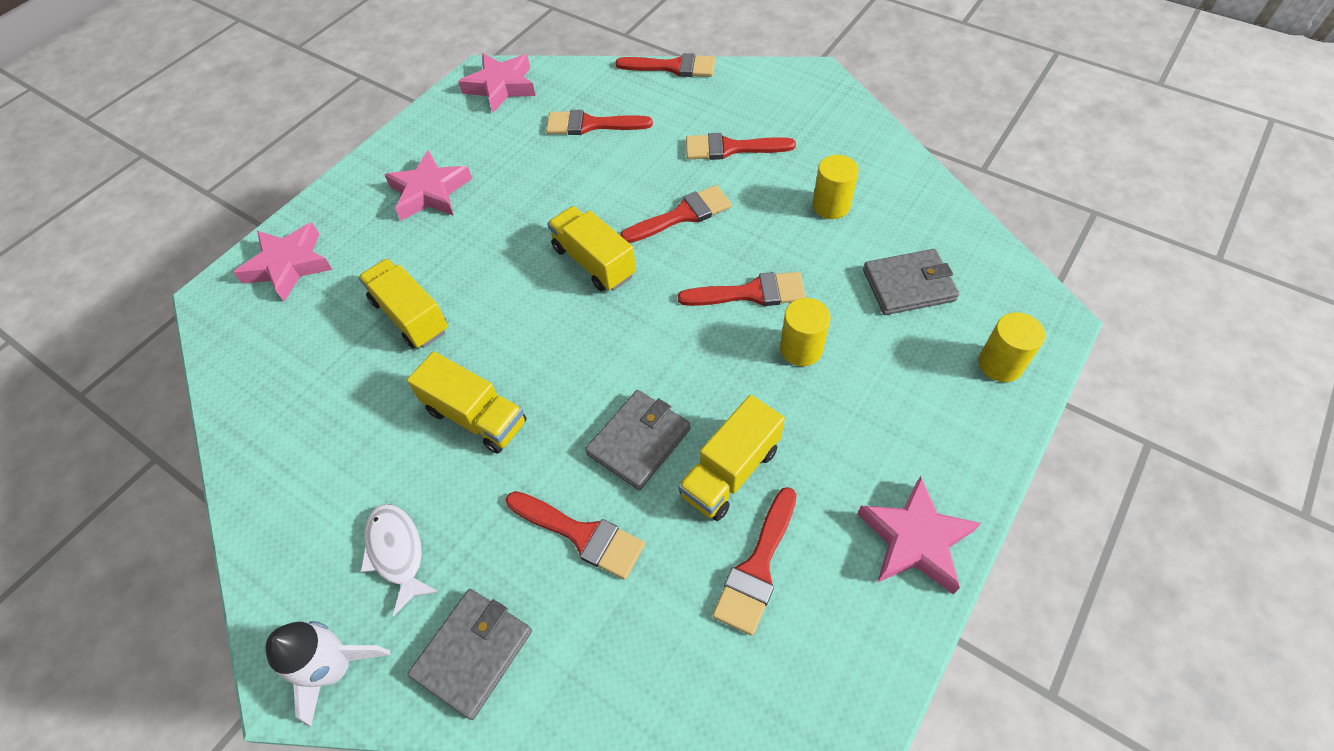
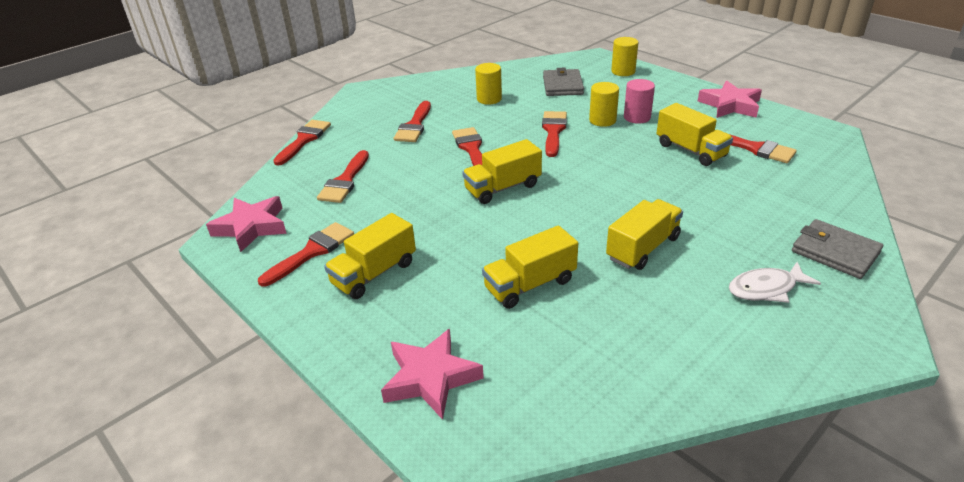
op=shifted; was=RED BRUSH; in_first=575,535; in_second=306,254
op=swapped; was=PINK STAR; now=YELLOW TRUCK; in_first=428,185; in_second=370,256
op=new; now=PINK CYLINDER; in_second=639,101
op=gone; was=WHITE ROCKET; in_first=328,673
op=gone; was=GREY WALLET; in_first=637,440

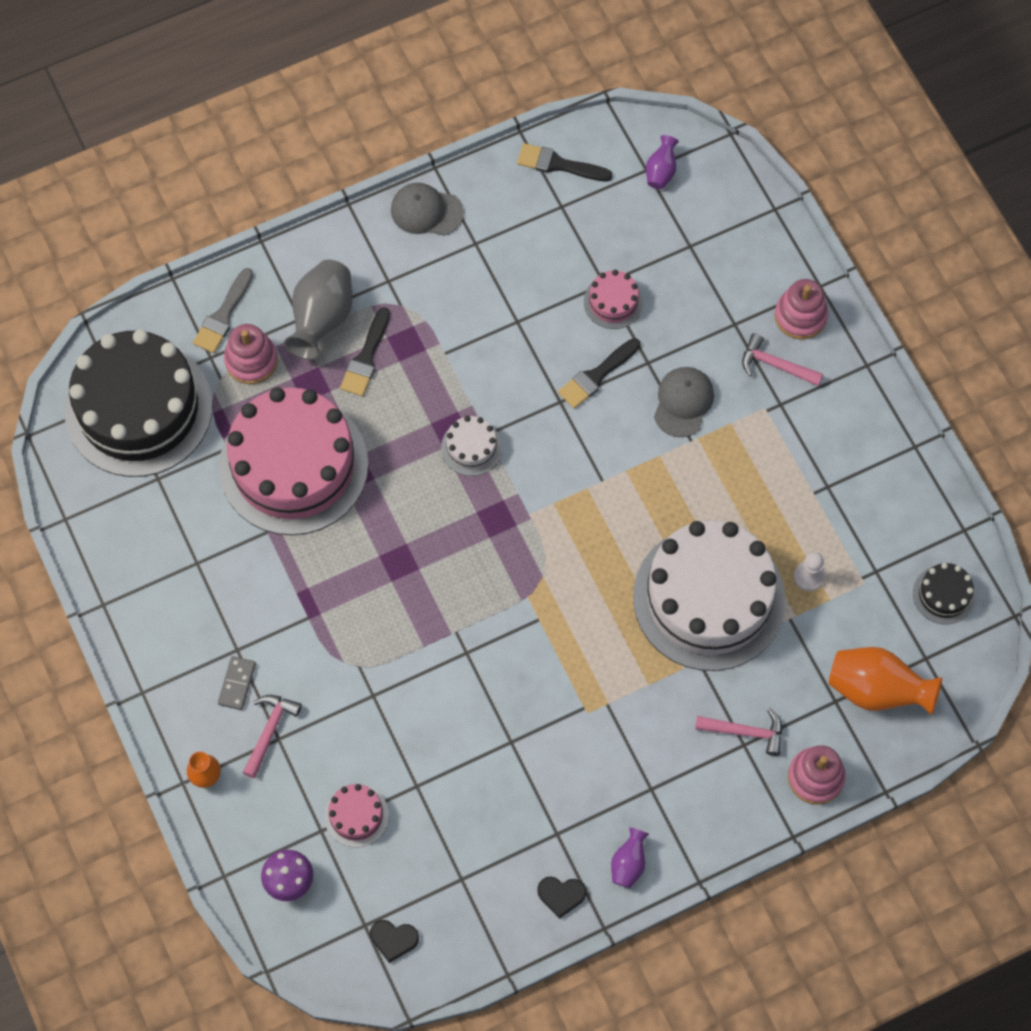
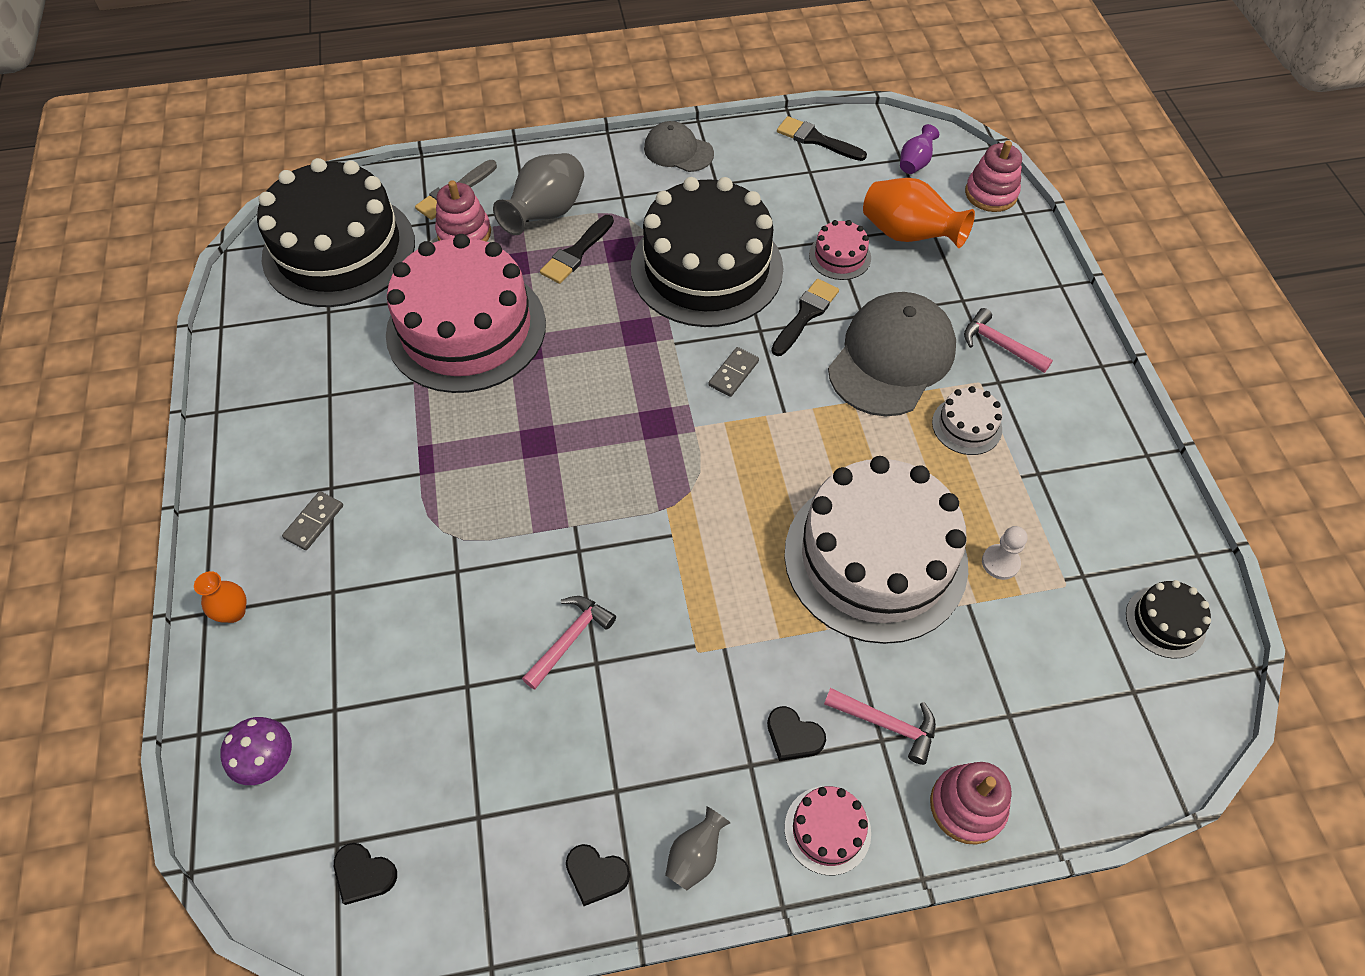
op=shifted; was=PINK HAMMER; in_first=272,736; in_second=569,643
op=new; now=BLACK CAKE; in_second=707,252
op=repainted; was=PURPLE VASE; now=GREY VASE; in_first=630,857; in_second=697,848
op=new; now=GREY DOMINO; in_second=734,372
op=new; now=BLACK HEART; in_second=796,733
op=rotated; was=BLACK BRUSH; in_first=599,373; in_second=805,317; clockwise=150
op=shifted; was=PINK CAKE; in_first=356,816; in_second=827,830
op=scaled; was=GREY CAP; in_first=684,402; in_second=892,354; ratio=1.79
op=shifted; was=ORANGE VASE; in_first=885,681; in_second=919,213
op=shifted; was=WHITE CAKE; in_first=471,446; in_second=967,420
op=shifted; was=PINK STACKING TOY; in_first=801,309; in_second=993,176

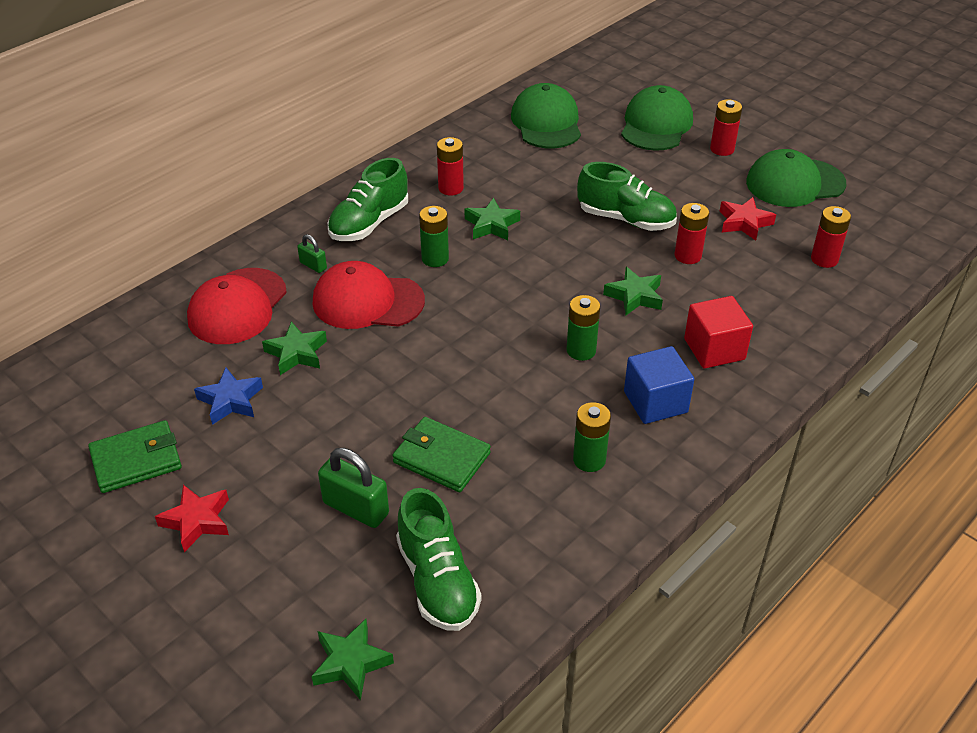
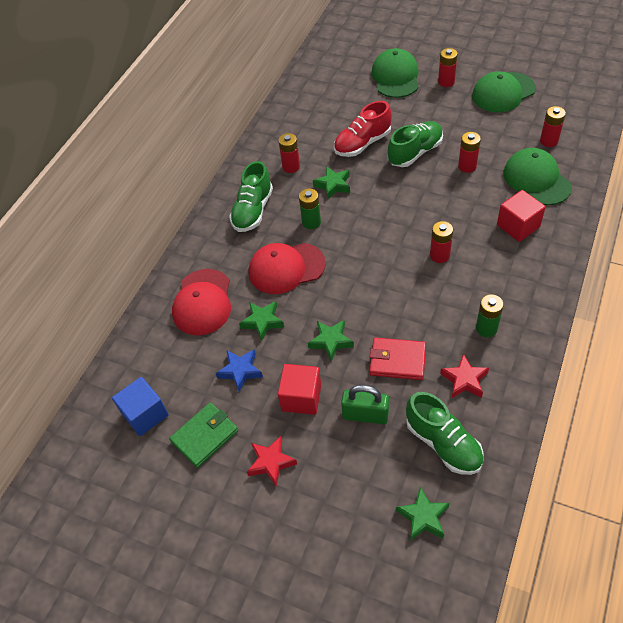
op=shifted; was=BLUE CUBE; in_first=659,385; in_second=140,406
op=new; now=RED CUBE; in_second=299,389
op=shifted; was=GREEN STAR; in_first=633,291; in_second=331,340
op=new; now=RED SHOE; in_second=363,129
op=repainted; was=GREEN WALLET; now=RED WALLET; in_first=441,454; in_second=398,358
op=rotated; was=GREEN SHOE; in_first=627,196; in_second=415,144; clockwise=-45
op=repainted; was=GREEN BATTERY; now=RED BATTERY; in_first=583,328; in_second=441,242
op=shifted; was=RED STAR; in_first=747,219; in_second=464,376
op=shifted; was=GREEN CAP; in_first=546,115; in_second=537,177
op=gone; was=GREEN PADLOCK; in_first=312,253

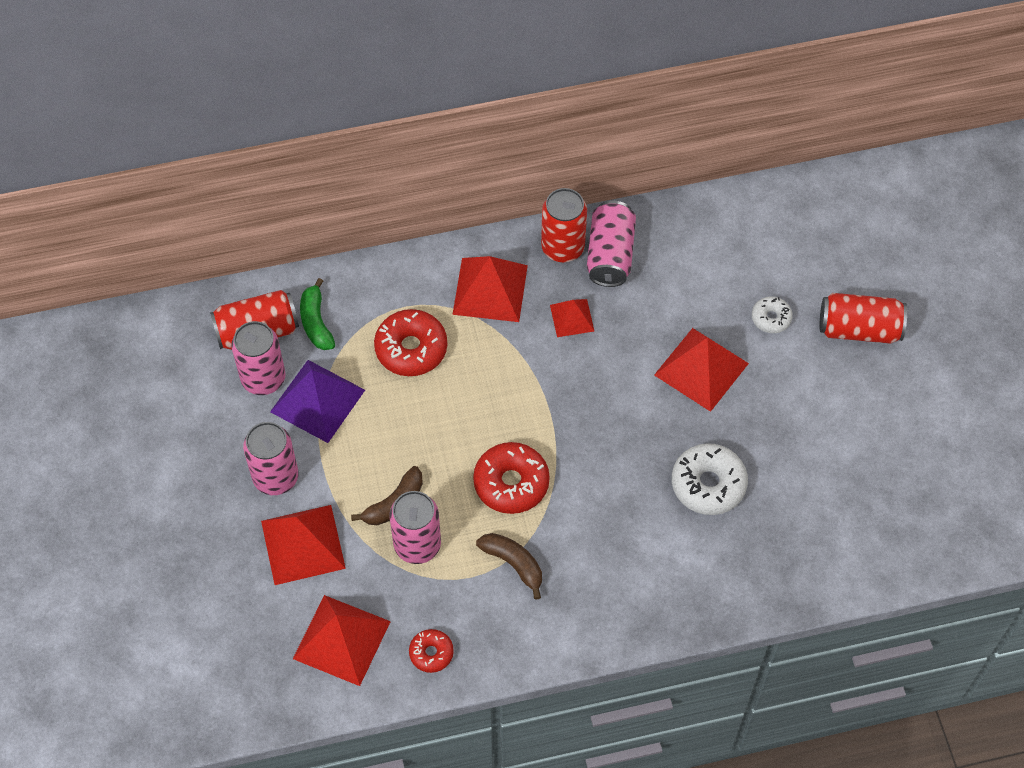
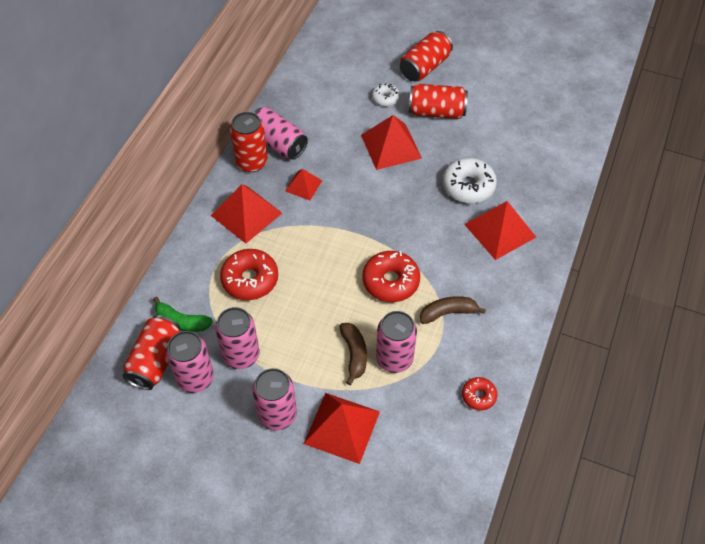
op=swapped; was=PURPLE PYRAMID; now=PINK CAN; in_first=317,401; in_second=237,338
op=new; now=RED CAN; in_second=438,101
op=shifted; was=RED PYRAMID; in_first=342,640; in_second=500,230

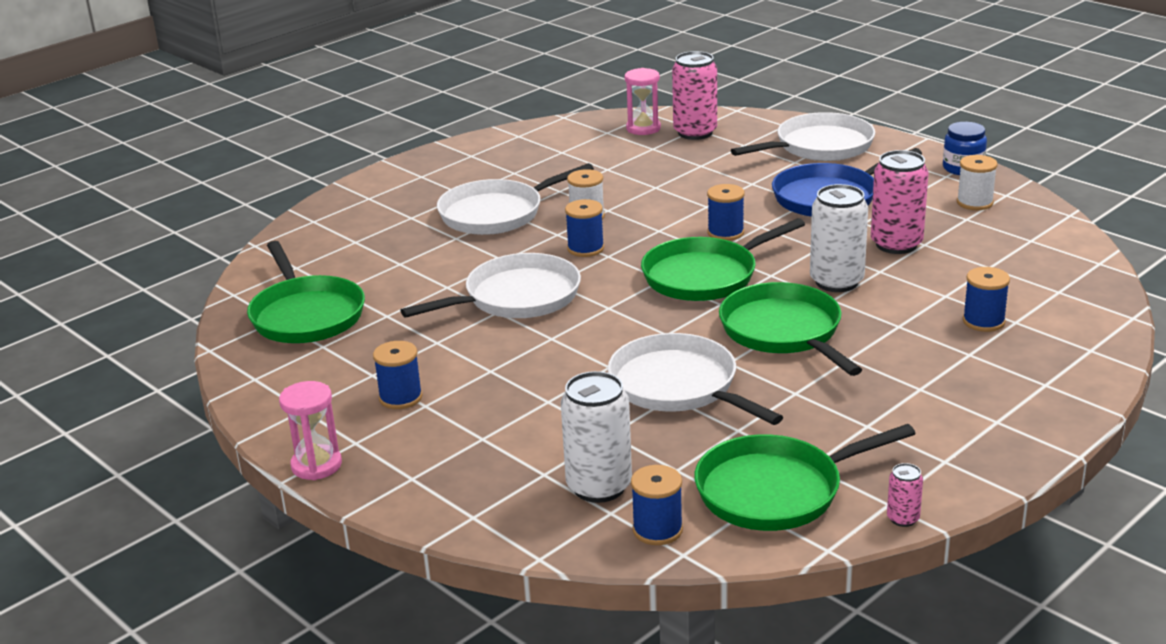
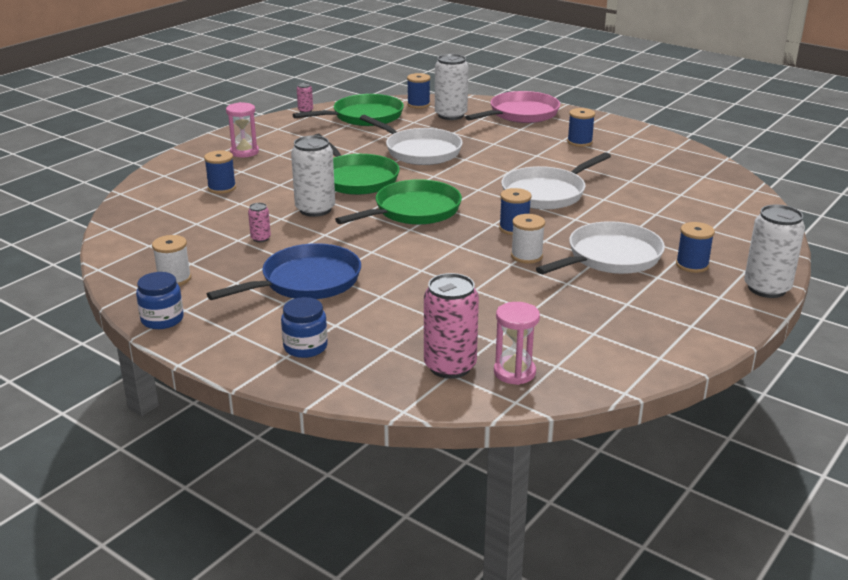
op=shifted; was=PINK HOURGLASS; in_first=310,430; in_second=242,129
op=scaled; was=PINK CAN; in_first=900,202; in_second=259,222; ratio=0.47
op=swapped; was=WHITE PAN; now=BLUE JAR; in_first=803,136; in_second=304,327
op=new; now=PINK PAN; in_second=512,107
op=shifted; was=BLUE SPOOL; in_first=726,212; in_second=695,247
op=new; now=WHITE CAN; in_second=774,251
op=gone; was=GREEN PAN; in_first=306,292

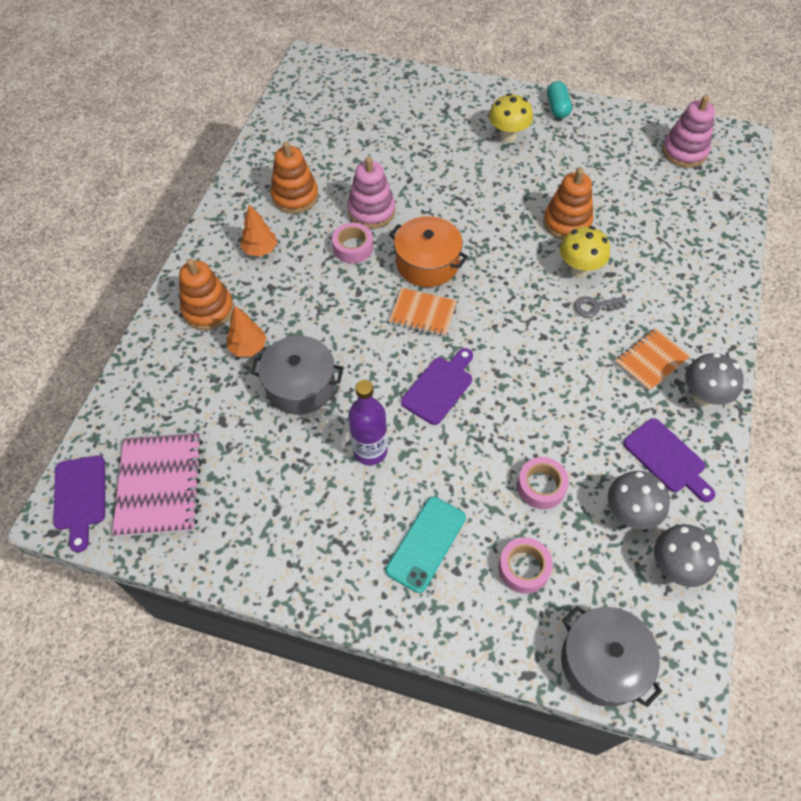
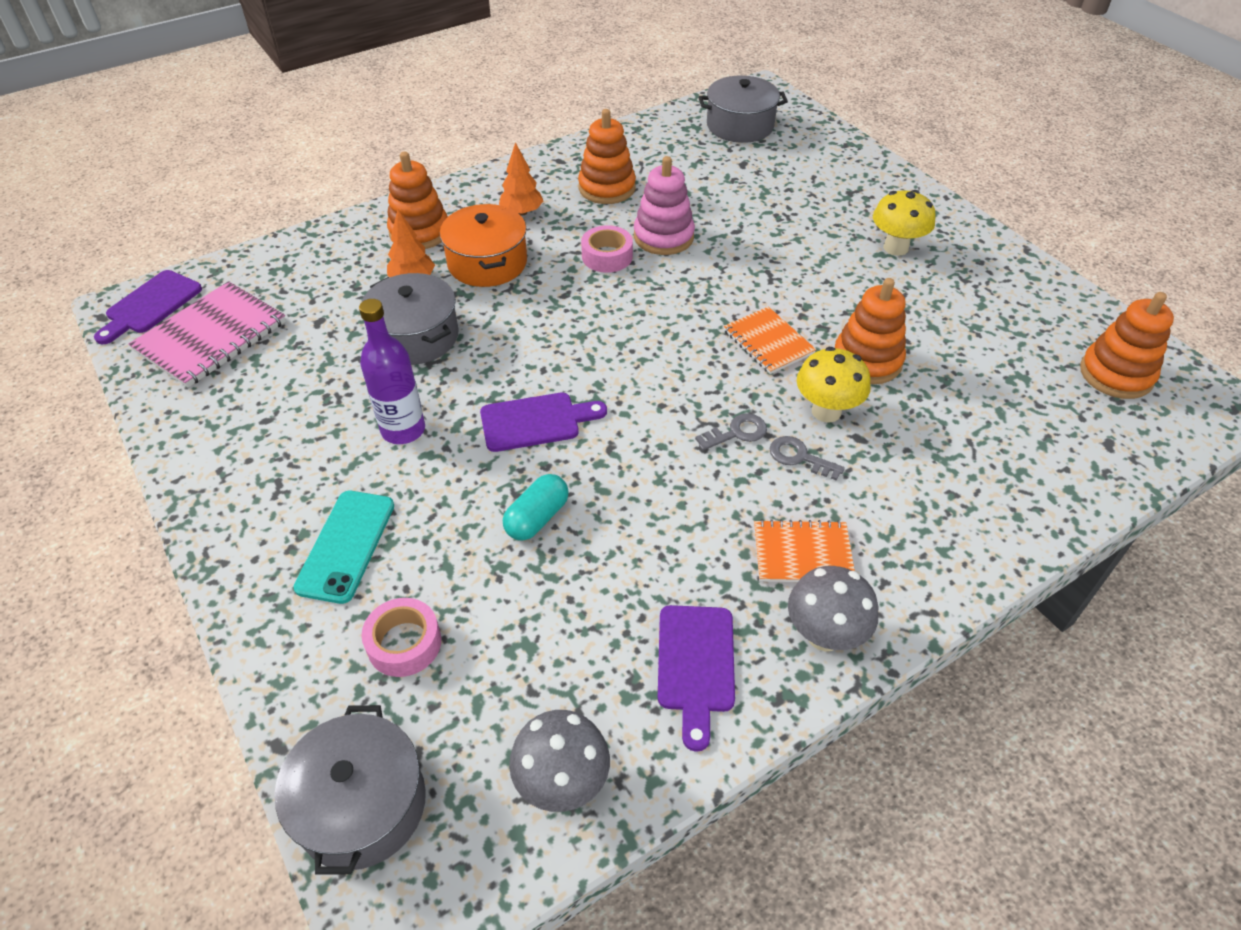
op=rotated; was=TURQUOISE PHONE; in_first=426,545; in_second=344,547; clockwise=-60
op=shifted; was=ORANGE POT; in_first=428,251; in_second=483,245
op=shifted; was=TURQUOISE CAPSULE; in_first=559,100; in_second=536,507
op=new; now=GREY KEY; in_second=731,432
op=new; now=GREY POT; in_second=743,109
op=shifted; was=ORANGE NOTEBOOK; in_first=423,312; in_second=770,340
op=repainted; was=PINK STACKING TOY; now=ORANGE STACKING TOY; in_first=688,131; in_second=1127,345
op=gone; was=PINK TAPE; in_first=543,483
op=gone; was=GREY MUSHROOM; in_first=639,500

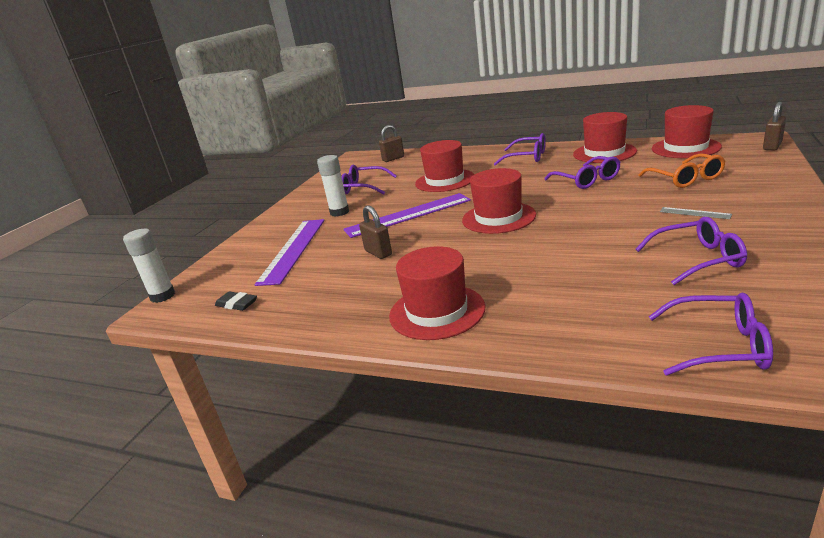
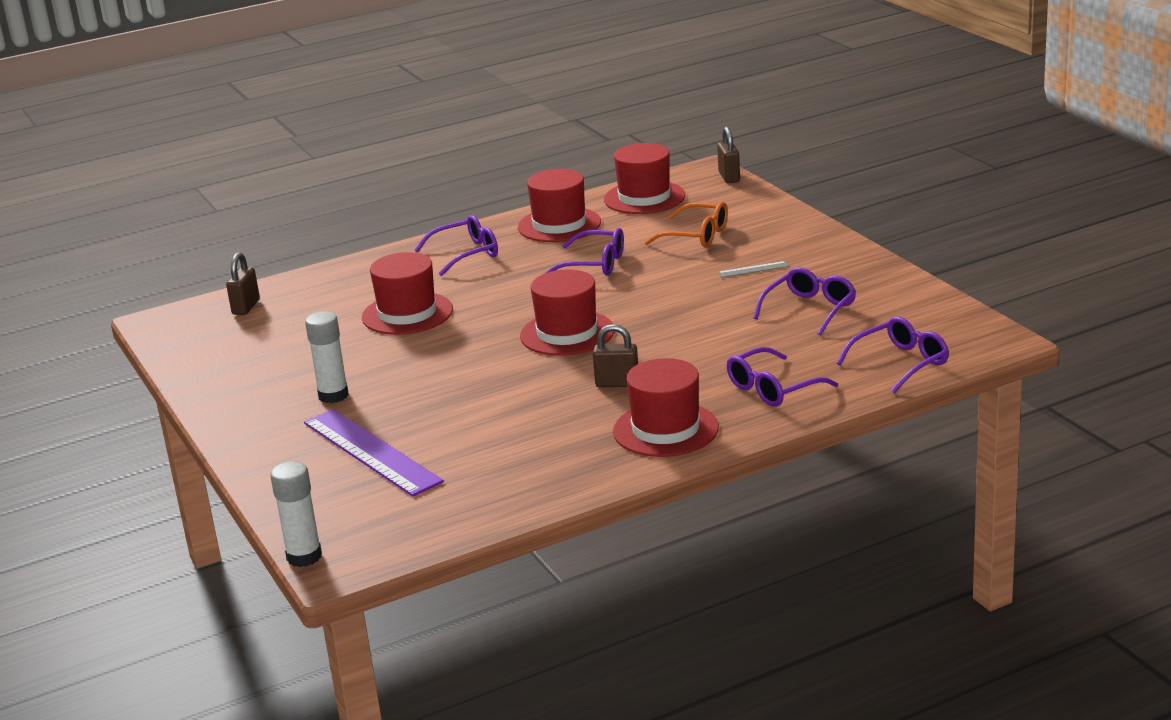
op=shifted; was=BROWN PADLOCK; in_first=375,232; in_second=615,355
op=shifted; was=PURPLE GLASSES; in_first=369,179; in_second=782,377
op=gone; was=BLACK ERASER; in_first=236,301
op=gone; was=PURPLE RULER; in_first=407,215

